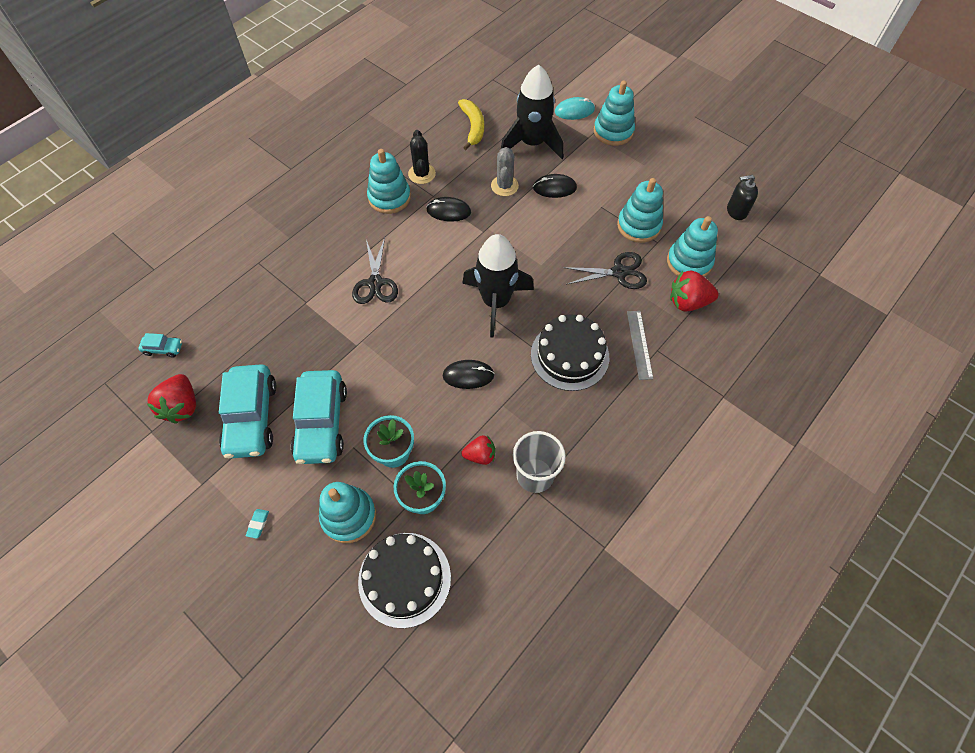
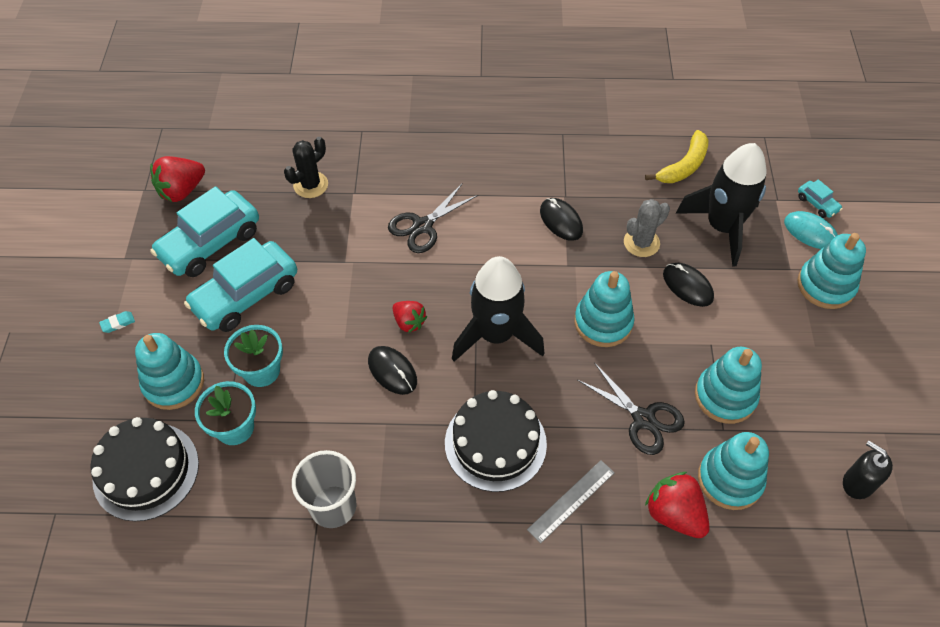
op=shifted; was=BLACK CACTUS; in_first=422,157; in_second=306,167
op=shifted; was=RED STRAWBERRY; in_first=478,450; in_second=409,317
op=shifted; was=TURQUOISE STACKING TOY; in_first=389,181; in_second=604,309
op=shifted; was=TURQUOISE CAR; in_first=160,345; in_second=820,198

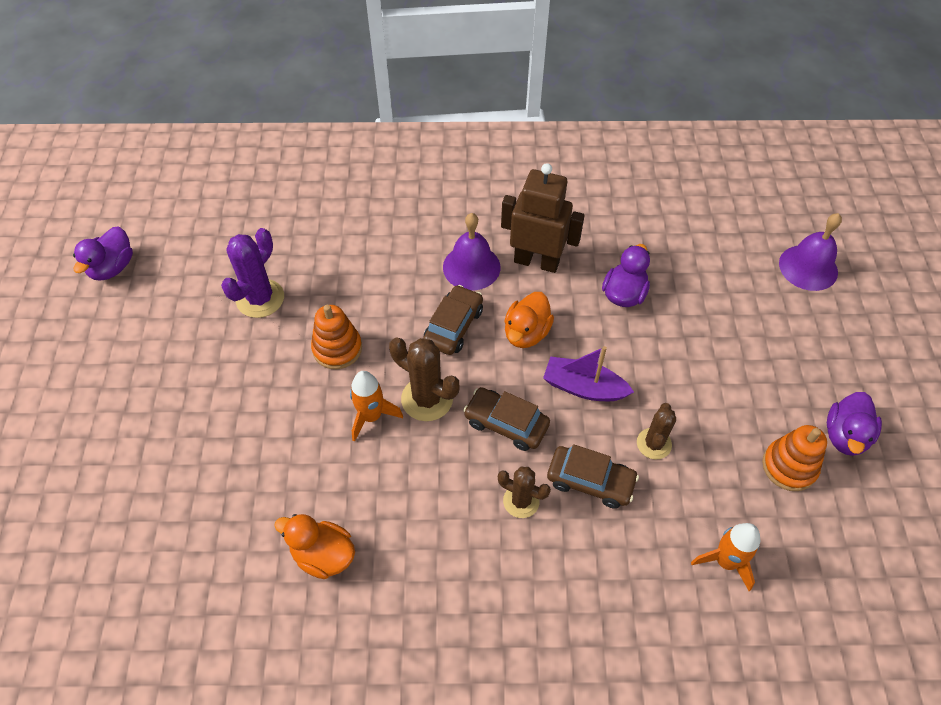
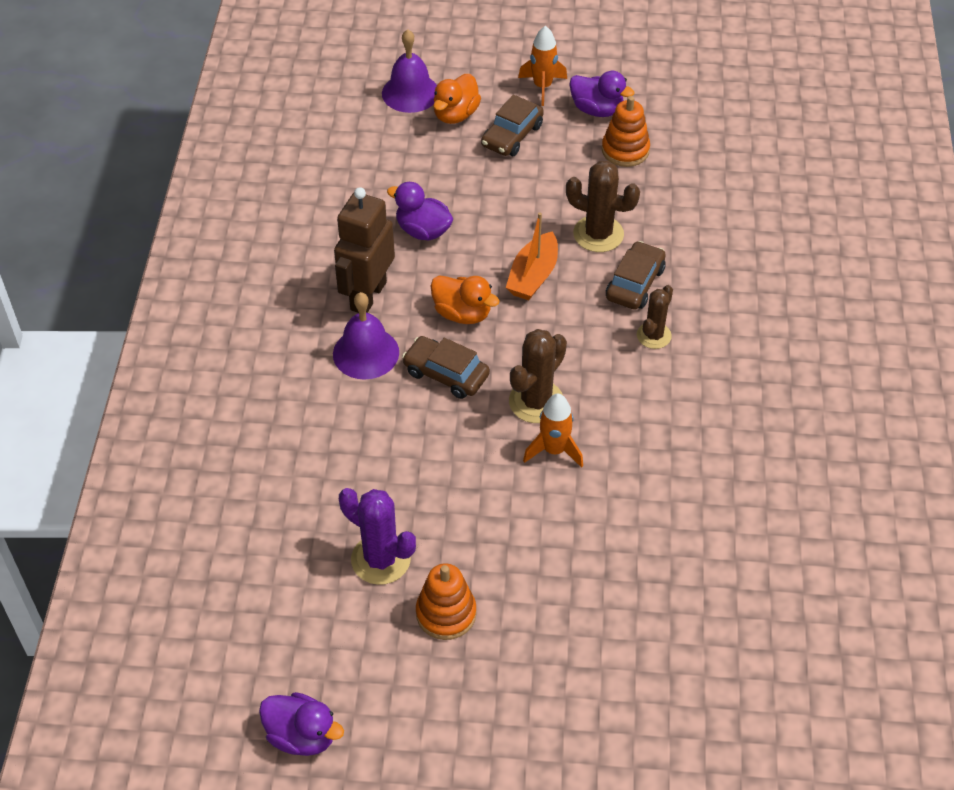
op=shifted; was=ORANGE STACKING TOY; in_first=336,337; in_second=446,602
op=shifted; was=ORANGE DUCK; in_first=314,546; in_second=457,99
op=shifted; was=BROWN CAR; in_first=506,419; in_second=512,125
op=repainted; was=PURPLE BOAT; now=ORANGE BOAT; in_first=588,373; in_second=532,256
op=shifted; was=ORANGE ROCKET; in_first=725,557; in_second=542,66
op=scaled; was=BROWN CACTUS; in_first=656,431; in_second=603,206; ratio=1.54

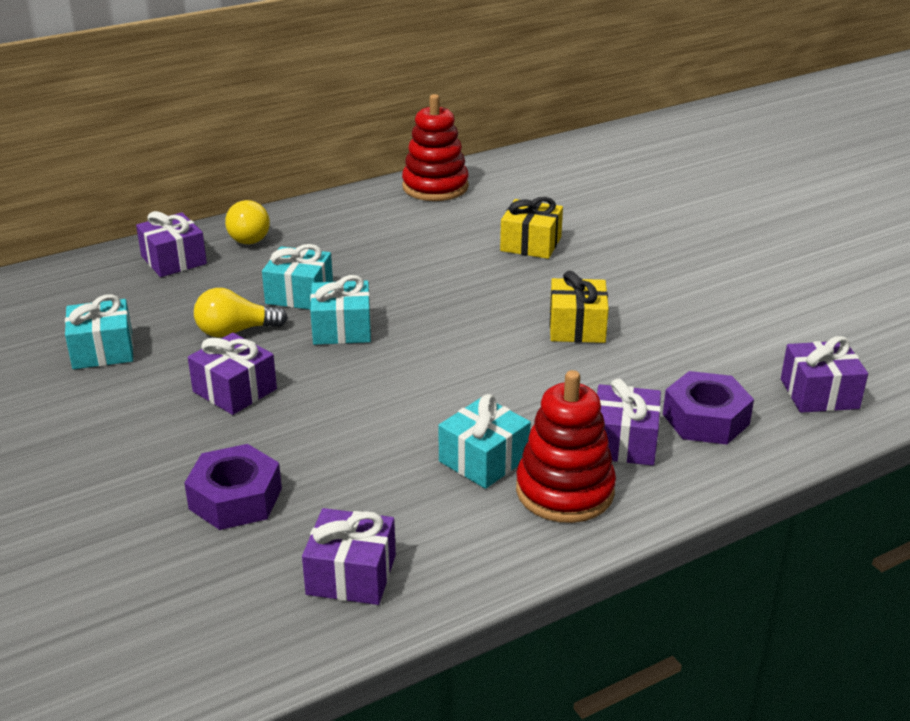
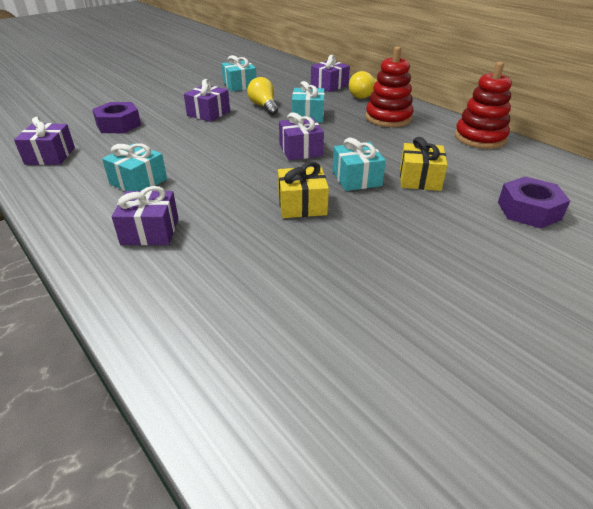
op=shifted; was=PURPLE GIFT; in_first=824,374; in_second=301,136
op=shifted; was=TURQUOISE GIFT; in_first=340,310; in_second=359,164
op=shifted; was=RED STACKING TOY; in_first=566,446; in_second=390,86
op=shifted; was=PURPLE NUT; in_first=708,408; in_second=534,202

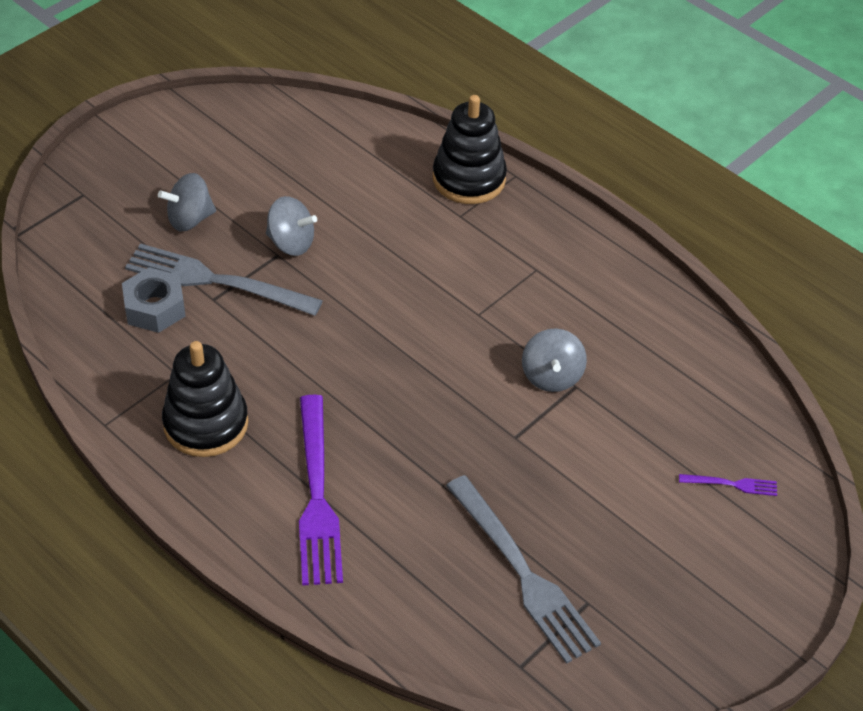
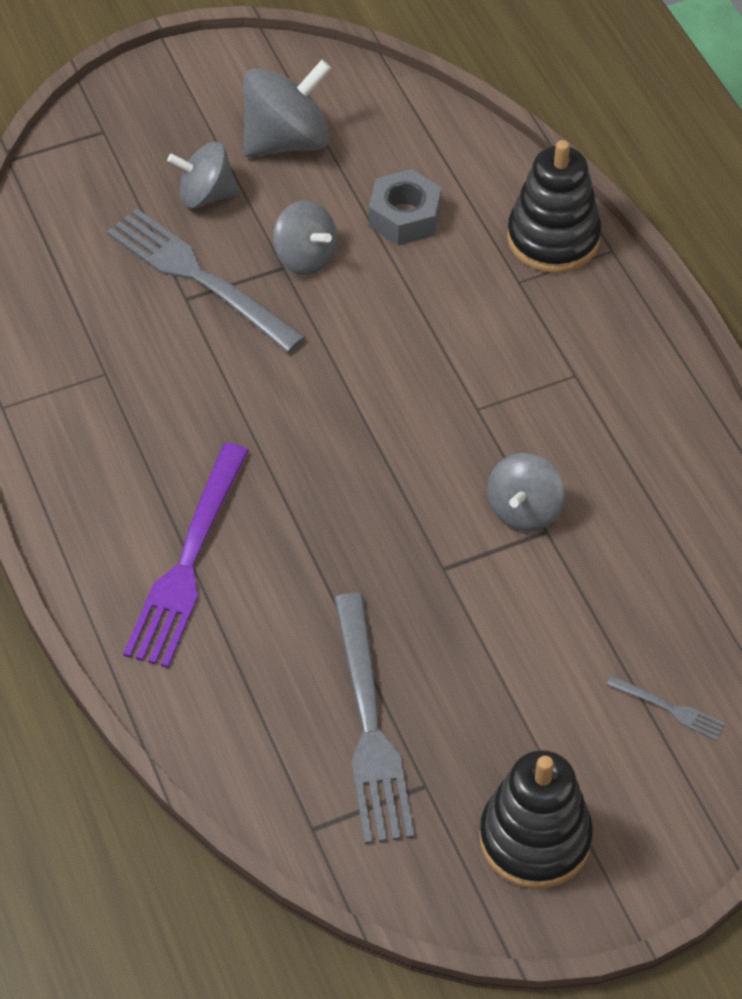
op=new; now=GREY SPINNING TOP; in_second=287,108
op=shifted; was=GREY NUT; in_first=154,300; in_second=405,207
op=shifted; was=BLACK STACKING TOY; in_first=205,399; in_second=536,819
op=repainted; was=PURPLE FORK; now=GREY FORK; in_first=728,485; in_second=666,708

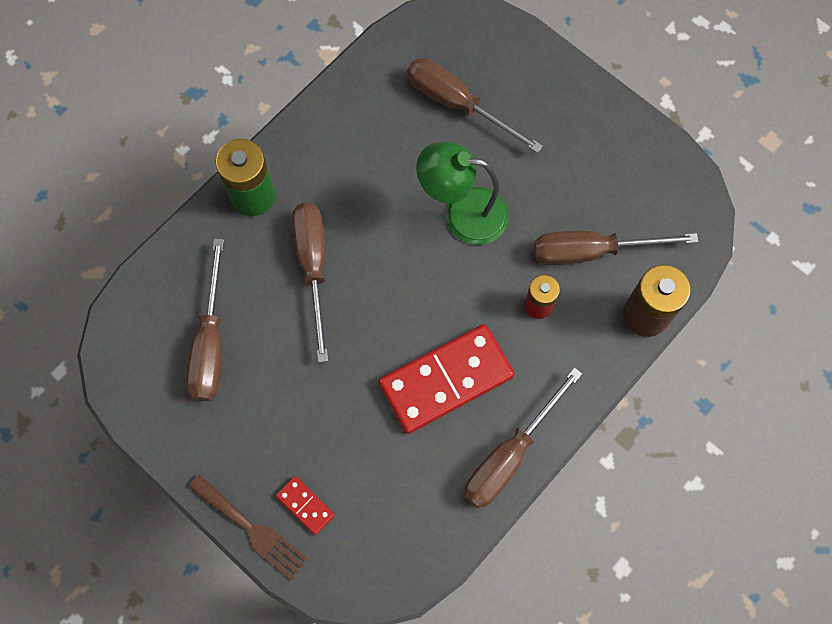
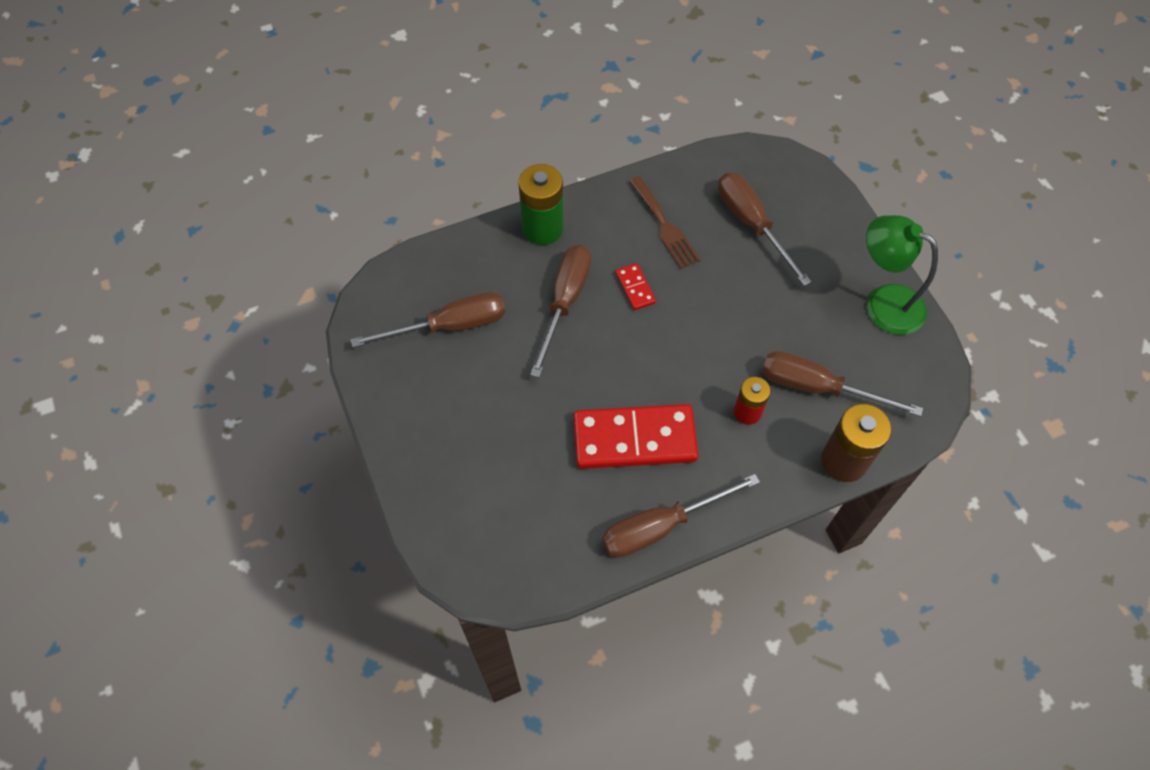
op=rotated; was=BROWN SCREWDRIVER; in_first=205,320; in_second=428,319; clockwise=-135
op=shifted; was=RED DOMINO; in_first=305,505; in_second=636,286
op=shifted; was=BROWN FORK; in_first=249,527; in_second=665,222
op=shifted; was=GREEN LAMP; in_first=462,193; in_second=902,275

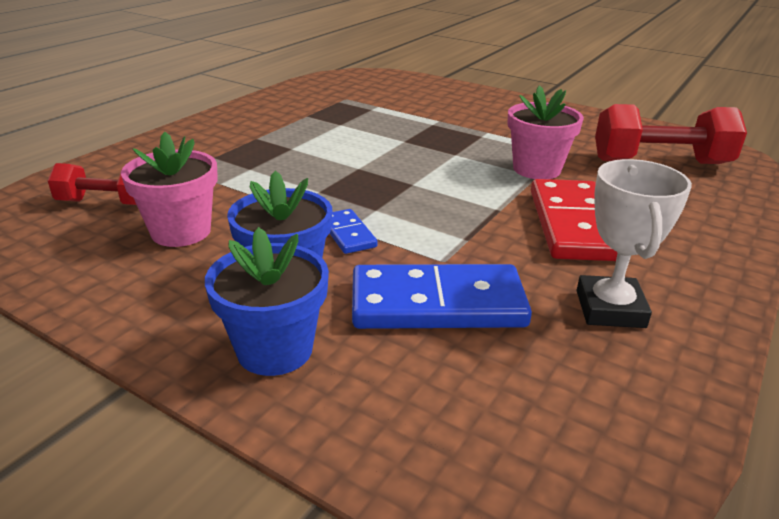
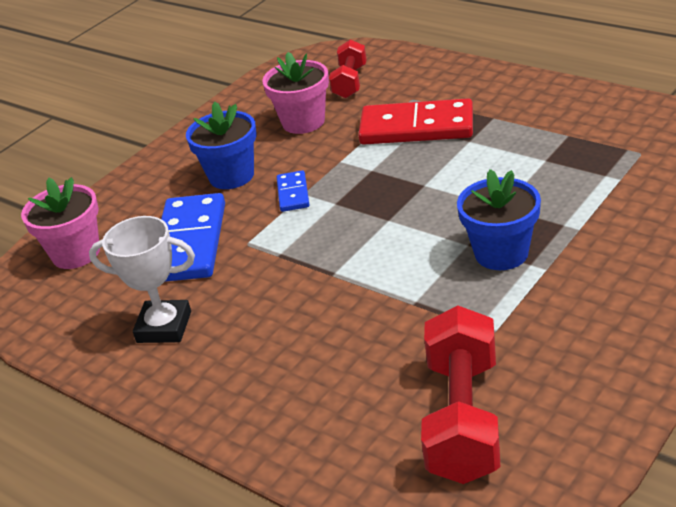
op=shifted; was=PINK FLOWER POT; in_first=546,132; in_second=60,223
op=rotated; was=BLUE DOMINO; in_first=353,231; in_second=292,191; clockwise=-75
op=shifted; was=RED DOMINO; in_first=574,220; in_second=415,121
op=shifted; was=BLUE FLOWER POT; in_first=267,301; in_second=499,219

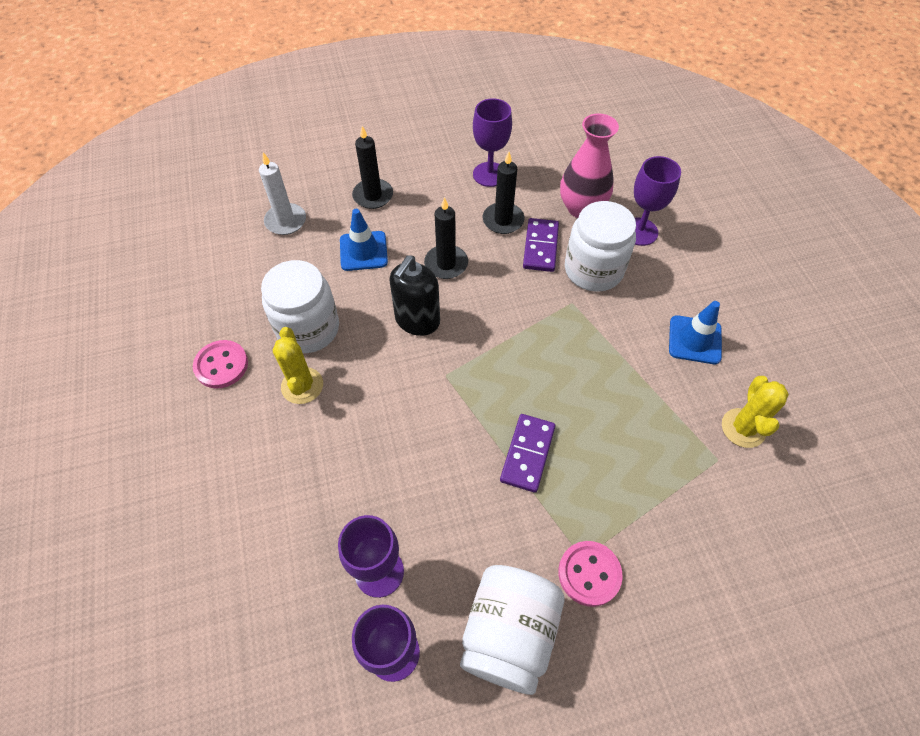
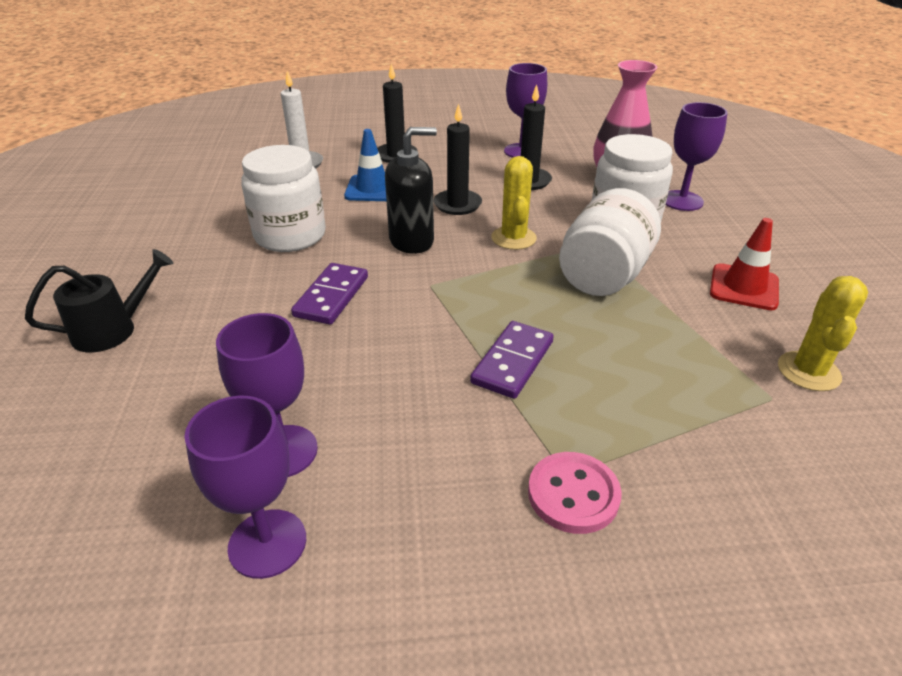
op=new; now=BLACK WATERING CAN; in_second=99,300
op=shifted; was=PURPLE DOMINO; in_first=541,245; in_second=329,294
op=rotated; was=BLACK SOAP DISPENSER; in_first=414,295; in_second=411,190; clockwise=-150
op=shifted; was=YELLOW CACTUS; in_first=298,365; in_second=514,203
op=shifted; was=WHITE JAR; in_first=512,630; in_second=610,242
op=repainted; was=BLUE TRAFFIC CONE; now=RED TRAFFIC CONE; in_first=695,332; in_second=744,264
op=gone; was=PINK BUTTON; in_first=220,364

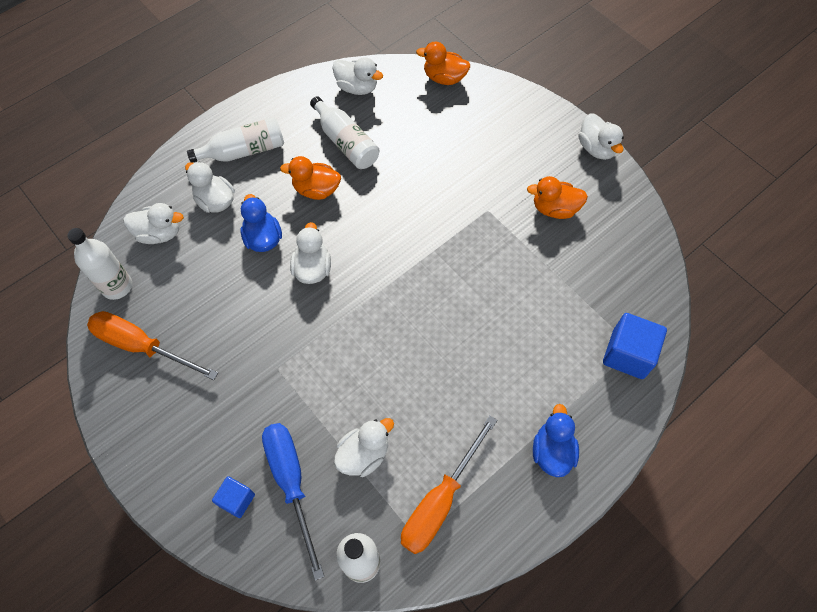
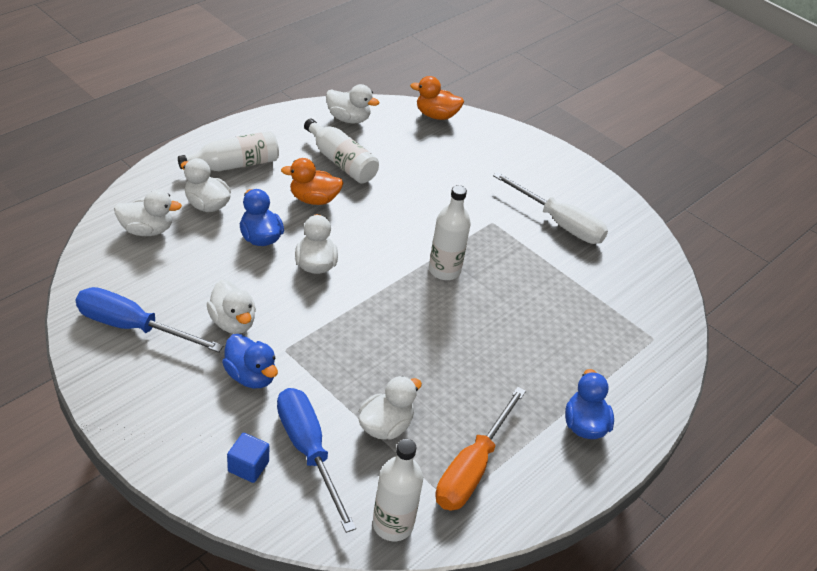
op=repainted; was=ORANGE SCREWDRIVER; now=BLUE SCREWDRIVER; in_first=152,345; in_second=150,320
op=shifted; was=WHITE DUCK; in_first=601,136; in_second=231,307
op=new; now=BLUE DUCK; in_second=250,361
op=shifted; was=WHITE BOTTLE; in_first=99,264; in_second=450,232
op=swapped; was=ORANGE DUCK; now=WHITE SCREWDRIVER; in_first=557,197; in_second=550,208
op=gone; was=BLUE CUBE; in_first=635,346

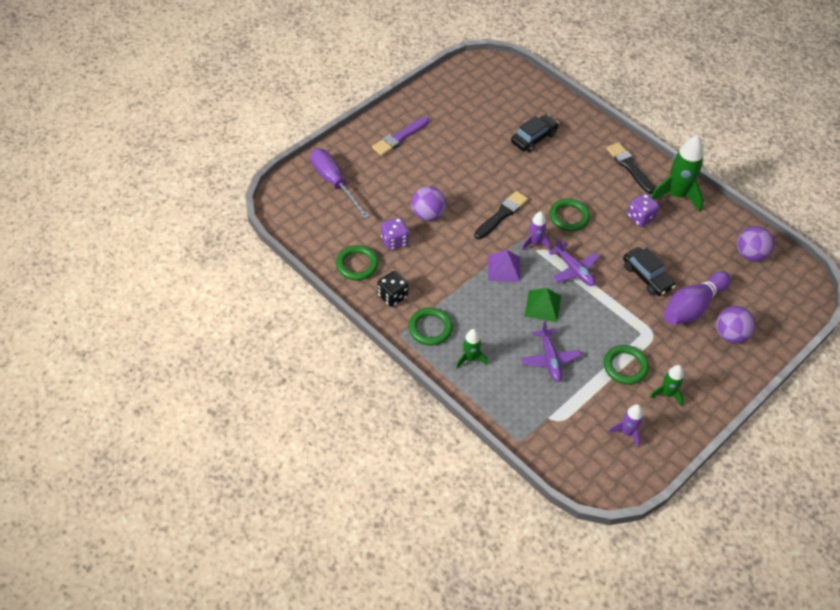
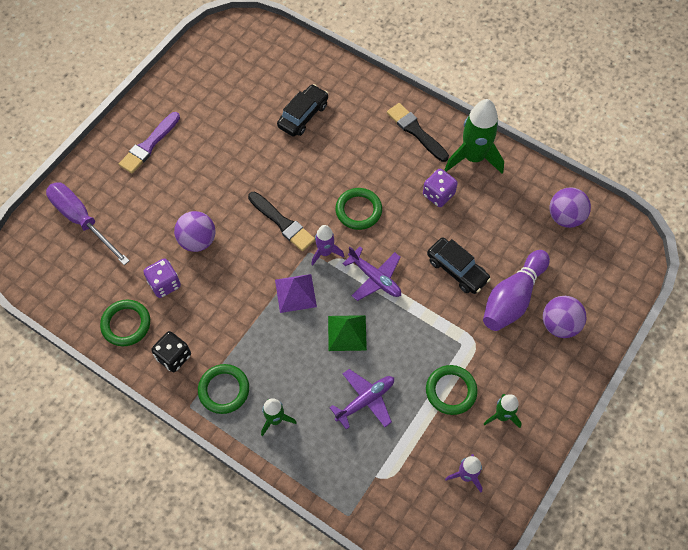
op=rotated; was=BLACK BRUSH; in_first=501,215; in_second=281,221; clockwise=105
op=rotated; was=PURPLE PLANE; in_first=551,351; in_second=361,399; clockwise=-105

